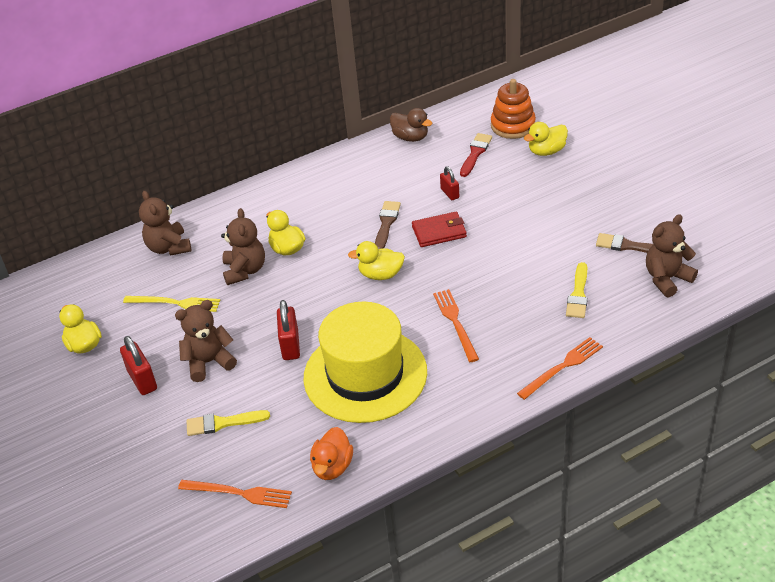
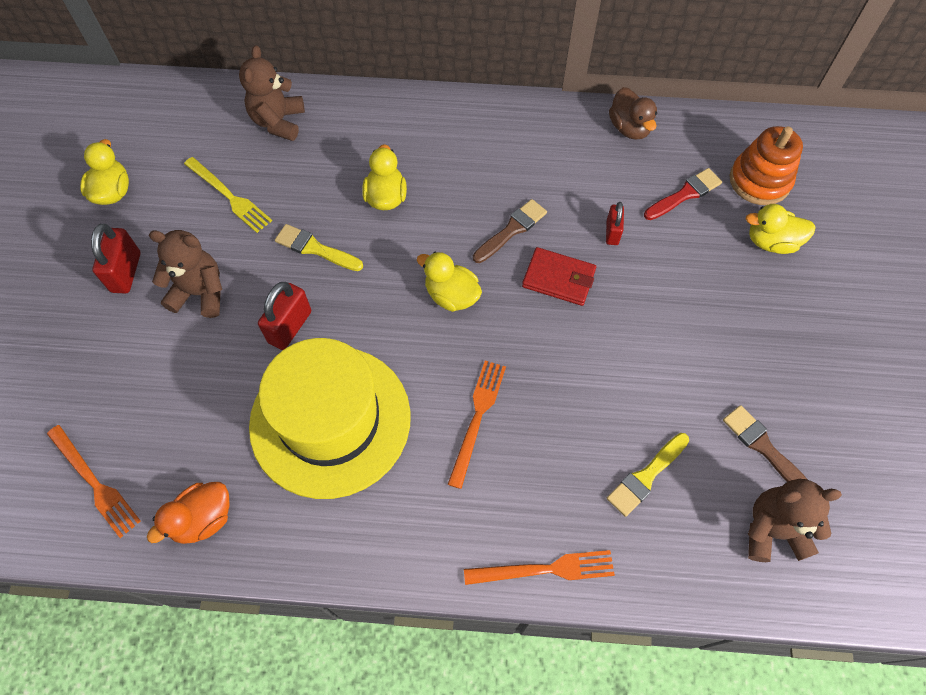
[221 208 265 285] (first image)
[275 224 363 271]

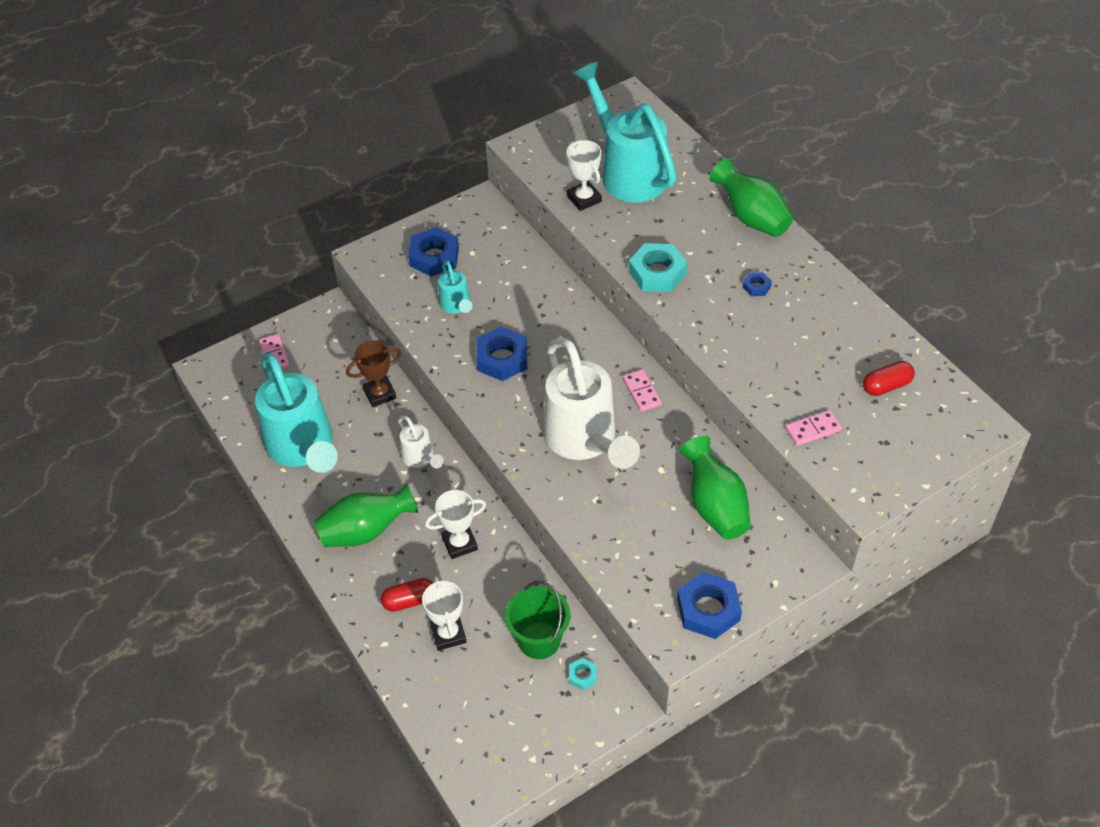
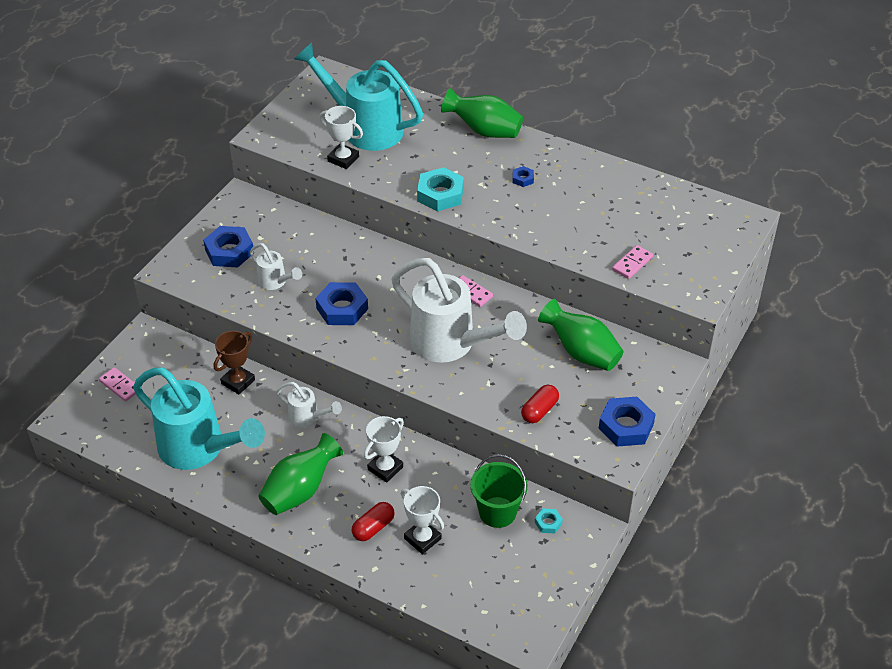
[521 385 559 423]
[250 243 302 290]

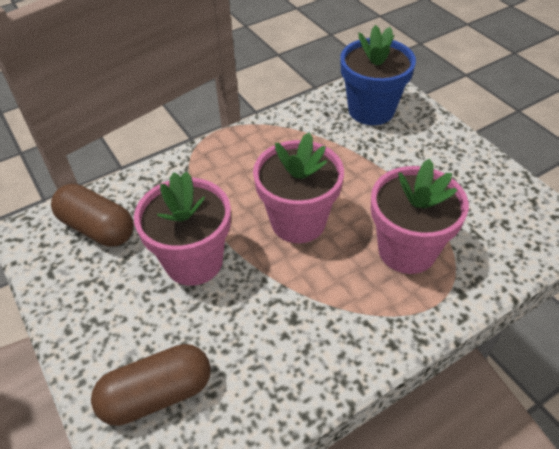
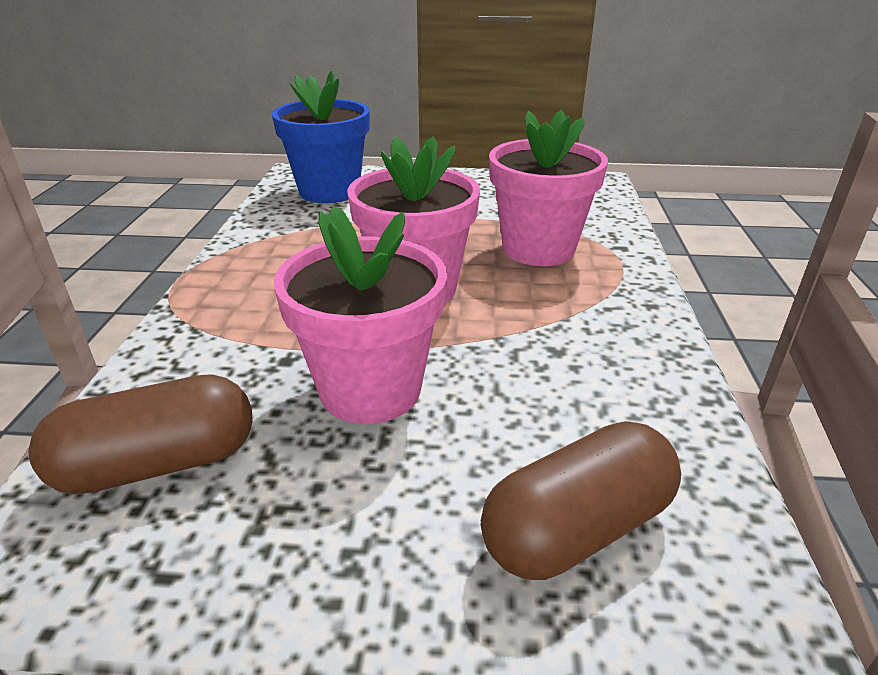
[481 421 681 580]

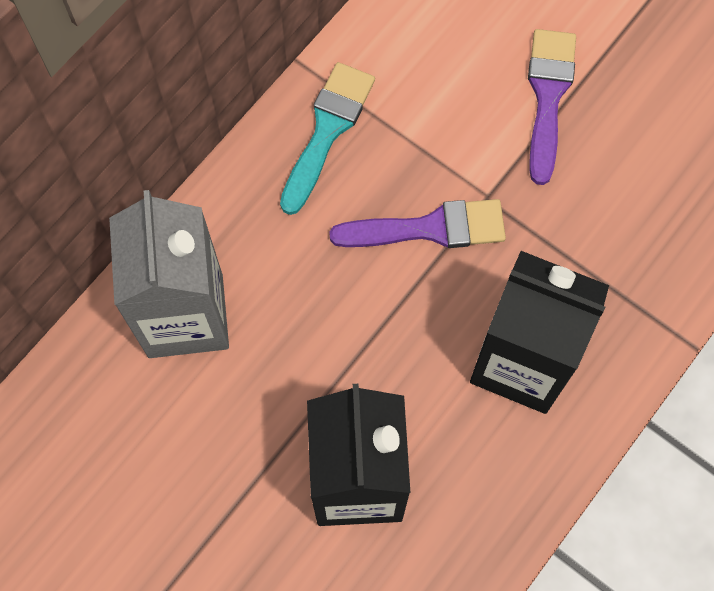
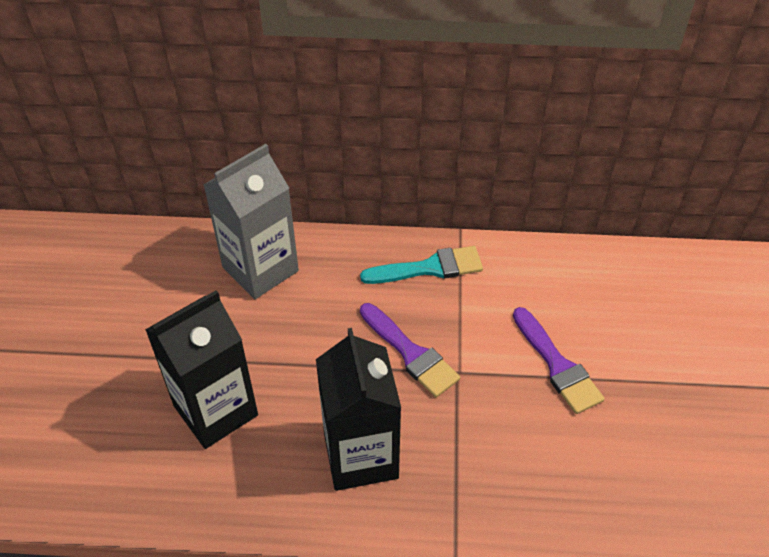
[513 307 605 414]

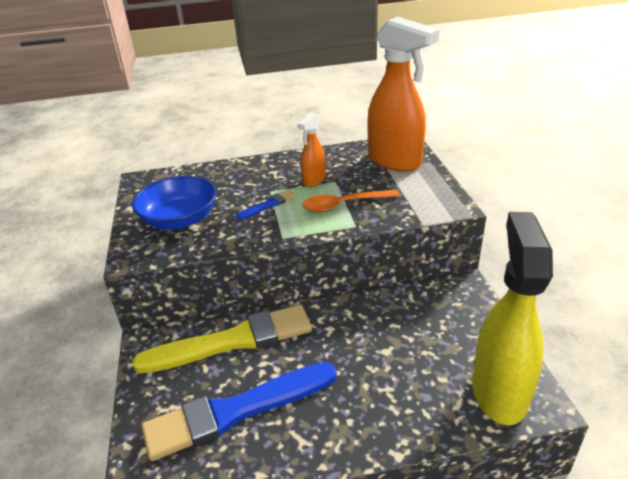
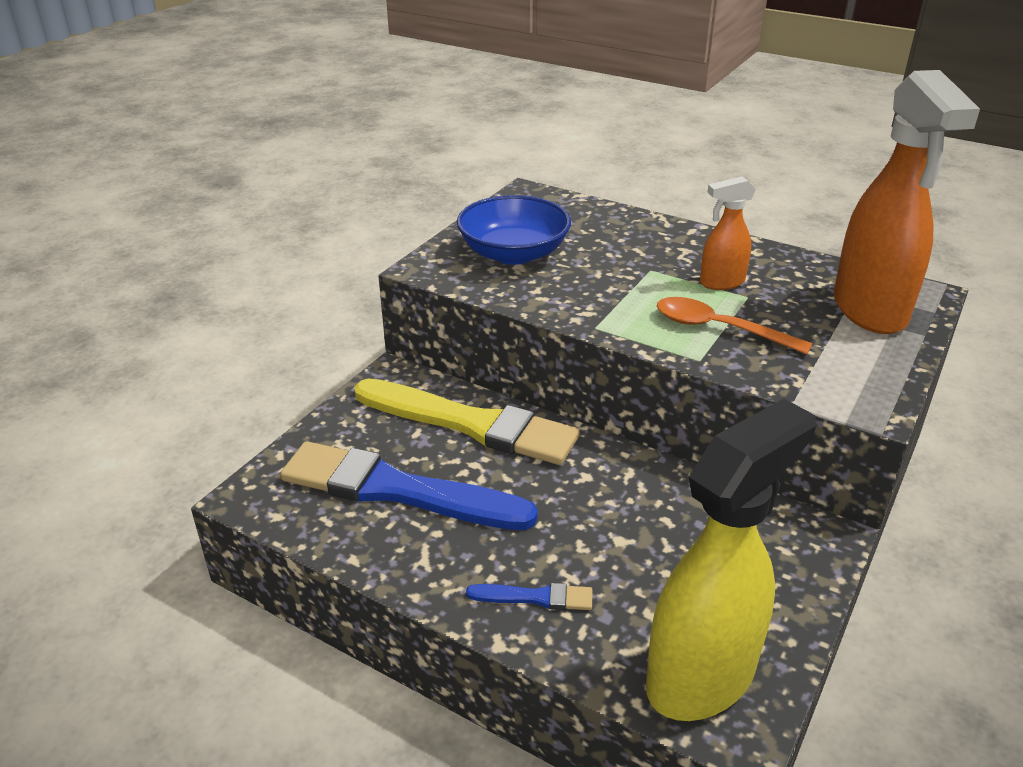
[466 583 592 610]

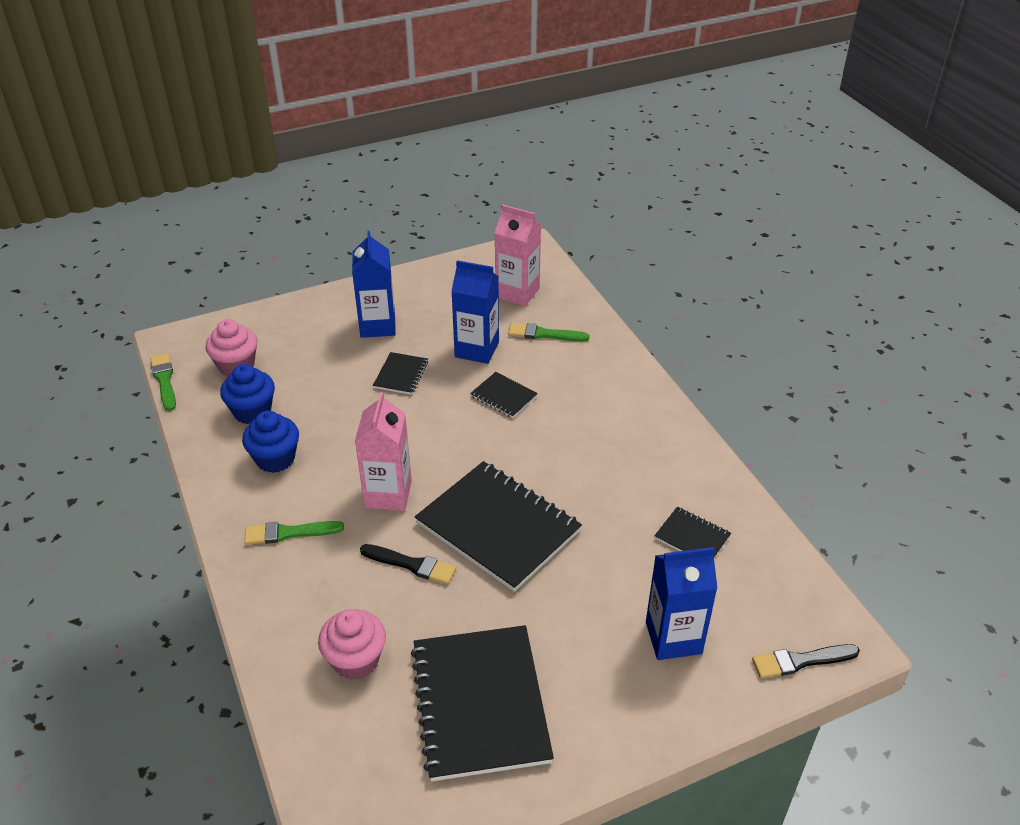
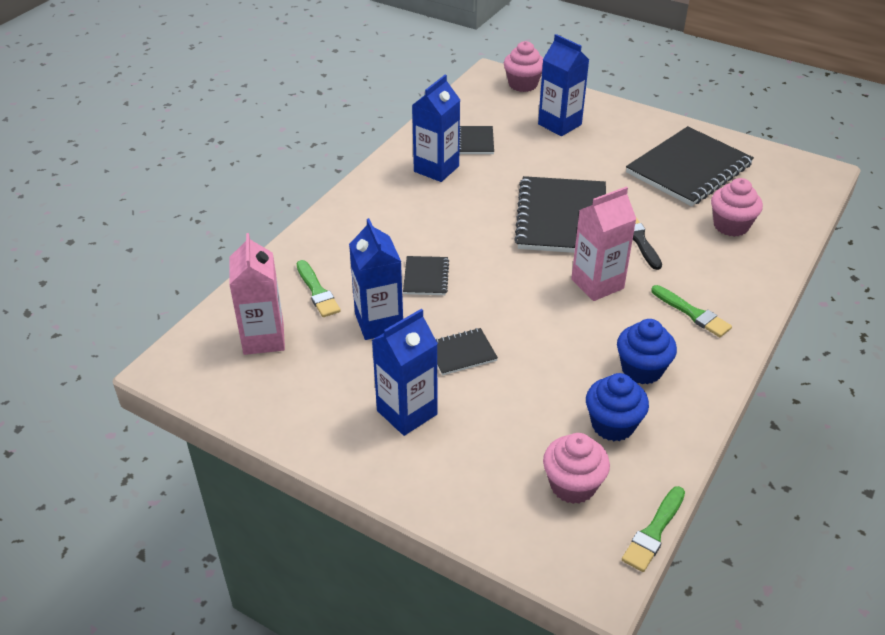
[412 75 460 182]
[504 41 543 92]

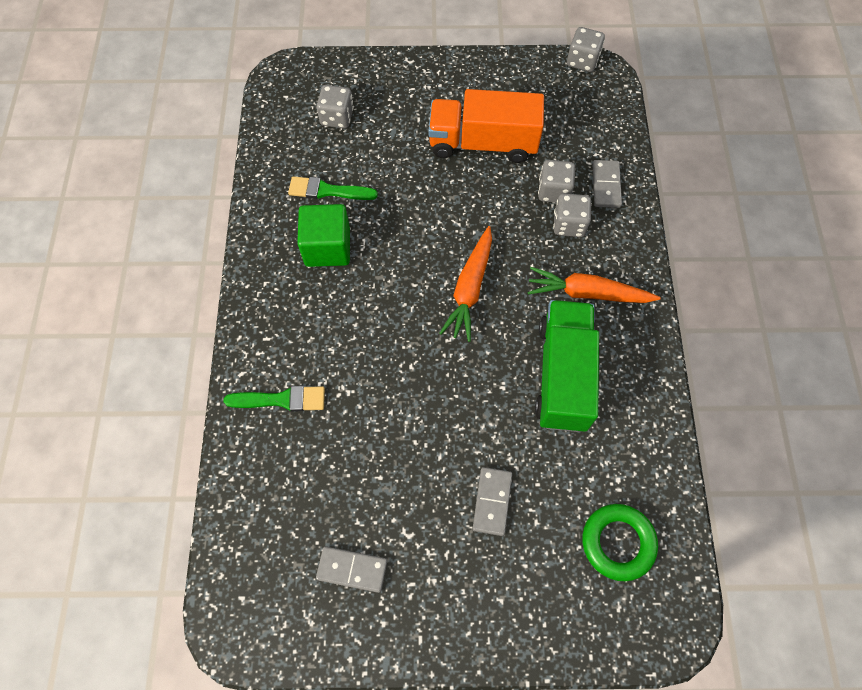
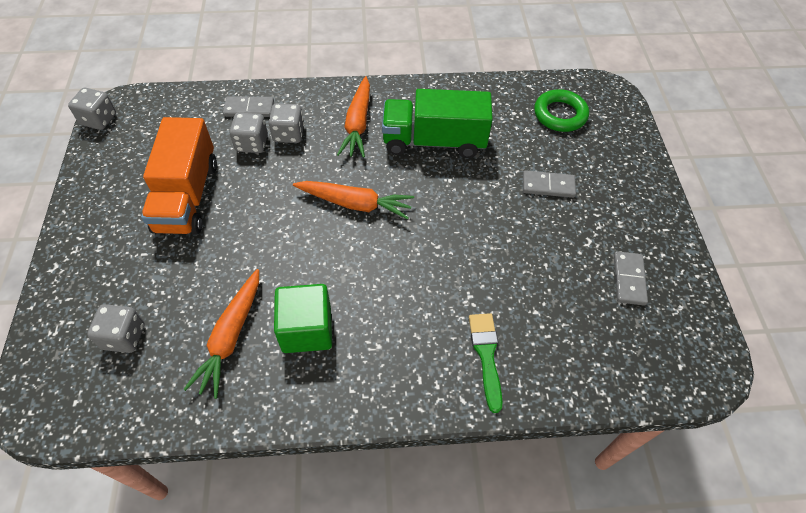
[184 269 259 399]

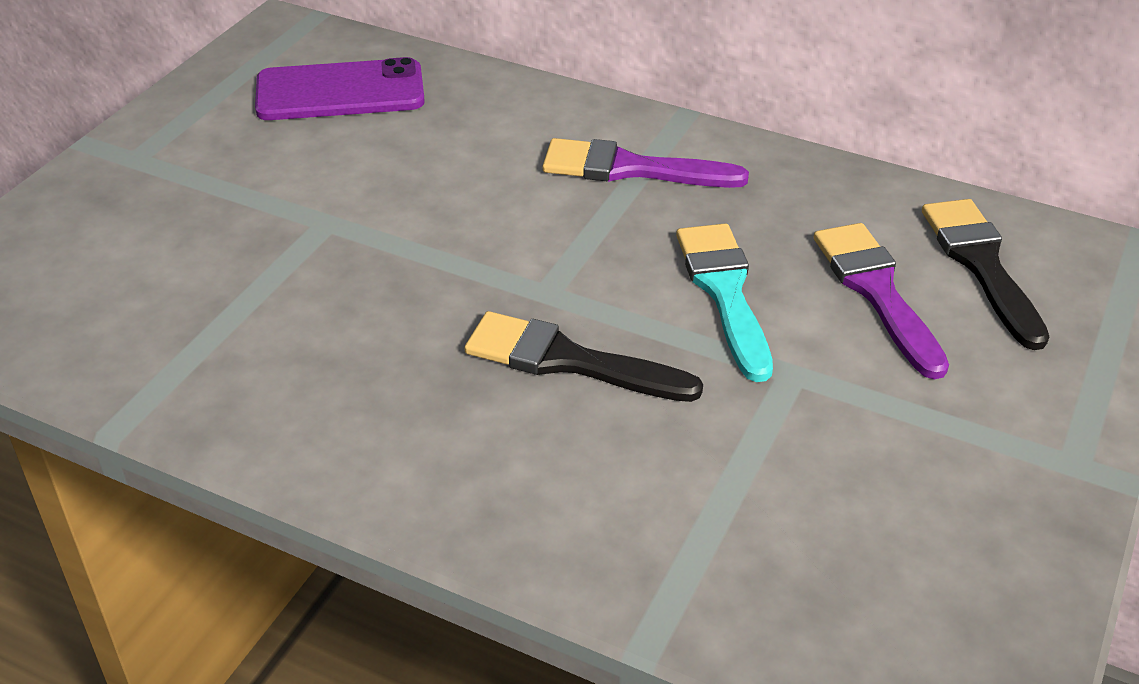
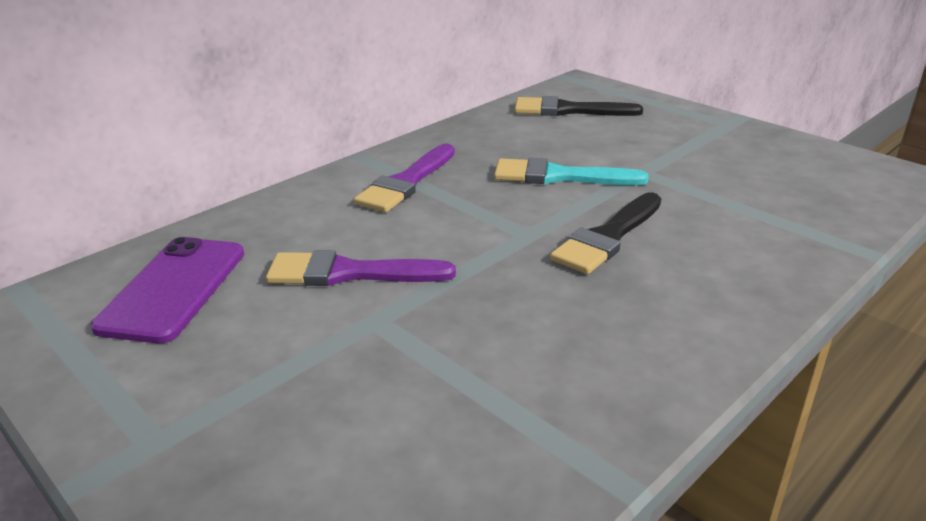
[266 250 456 286]

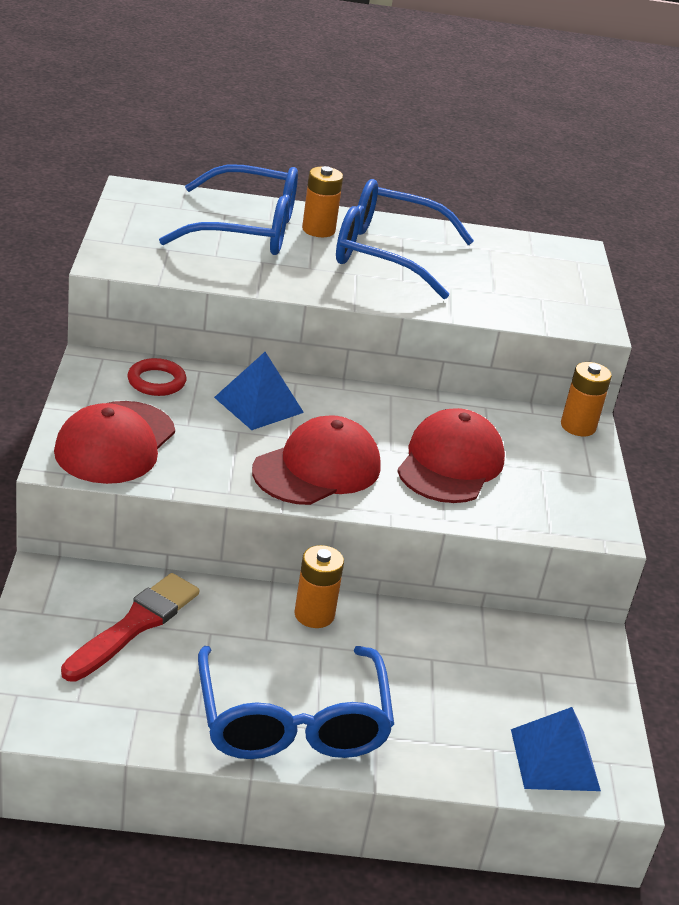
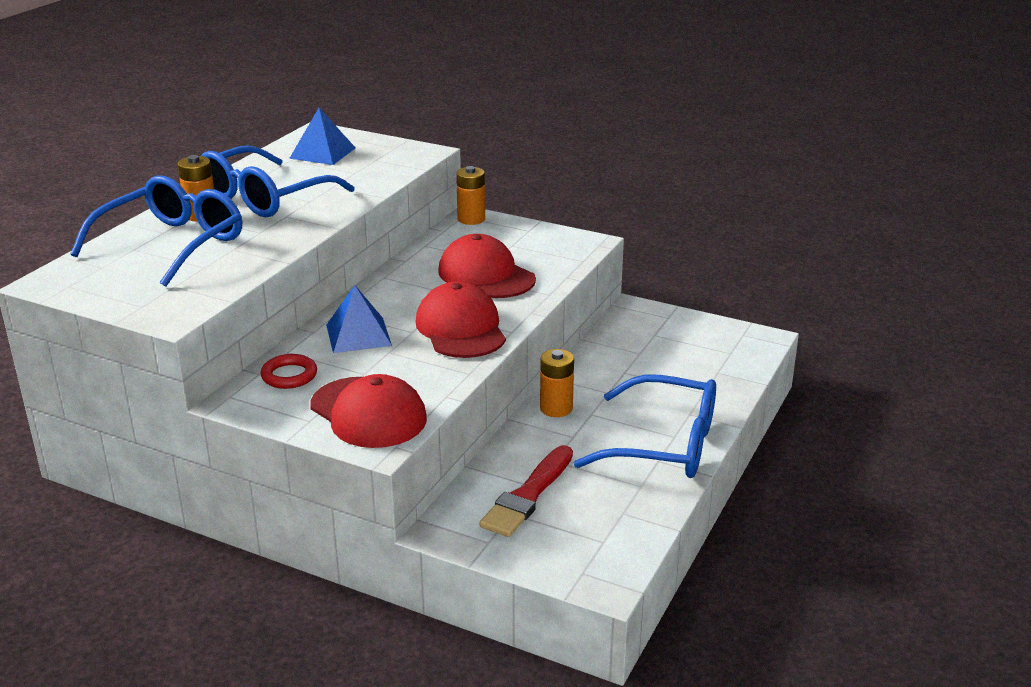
[289 108 355 165]
[480 445 573 537]

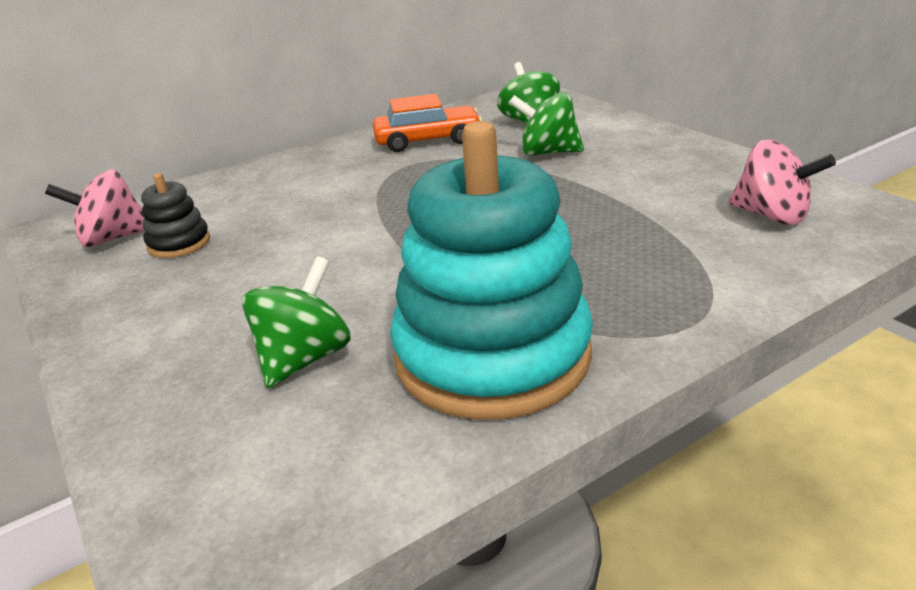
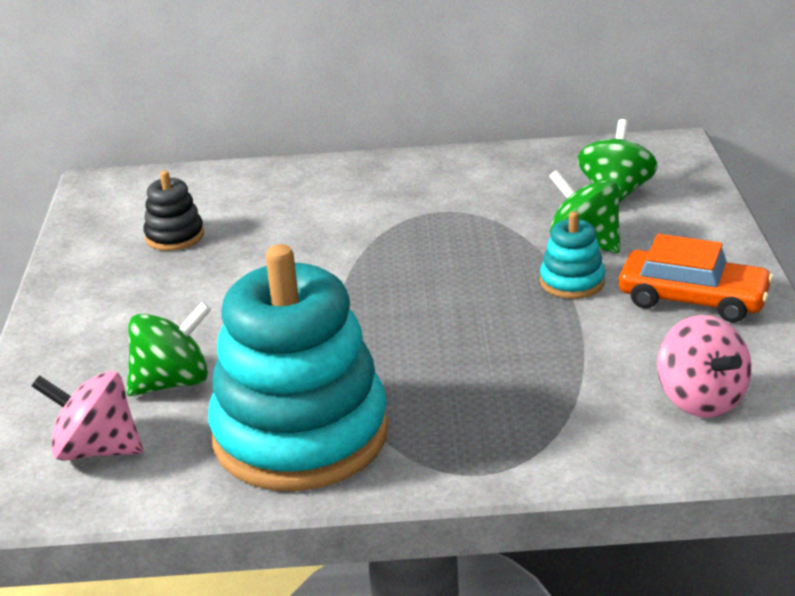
[540 211 605 299]
[32 371 143 461]
[619 234 773 322]

